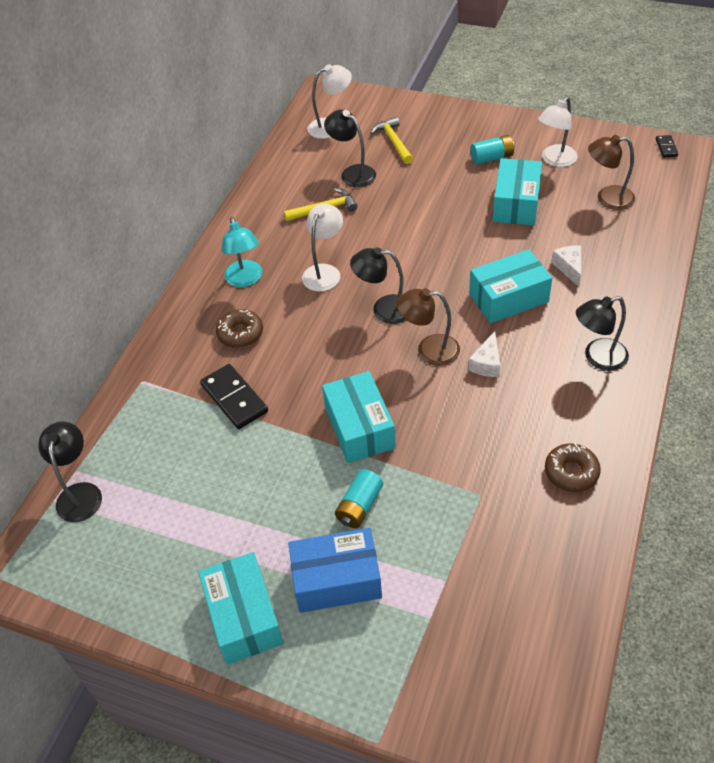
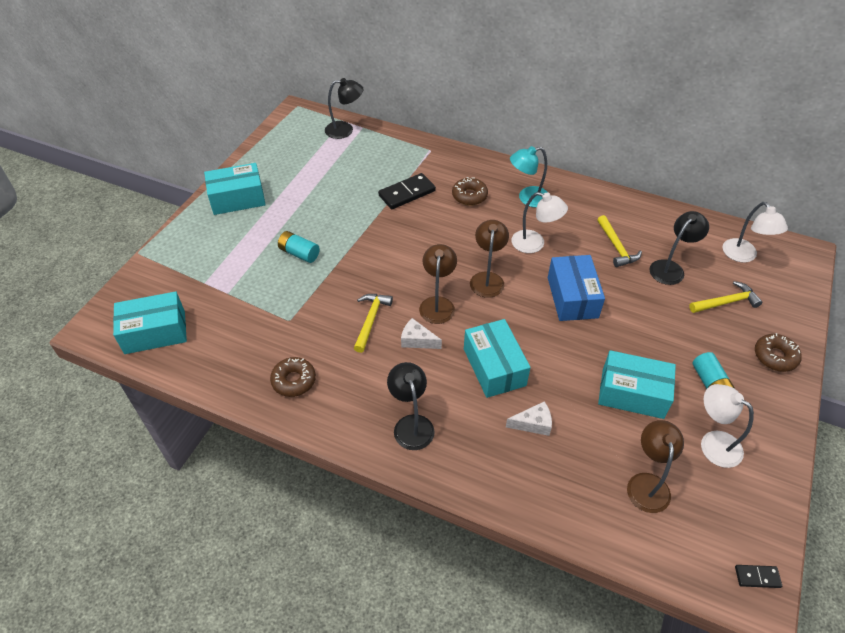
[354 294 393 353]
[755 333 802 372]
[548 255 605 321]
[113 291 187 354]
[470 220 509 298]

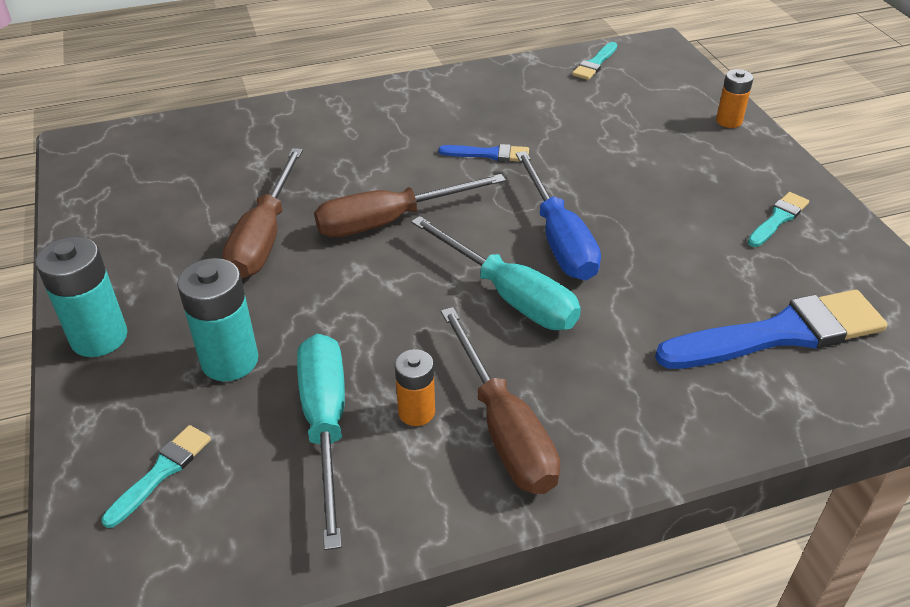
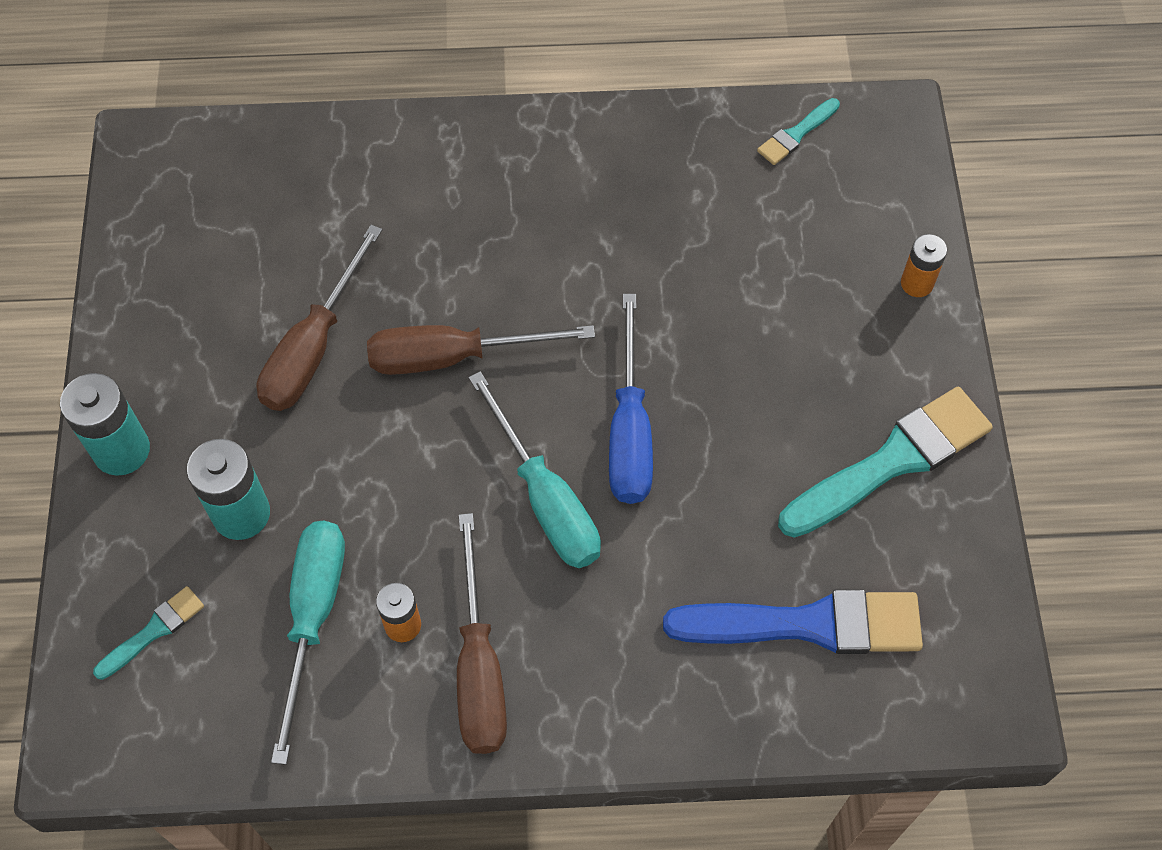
[438 144 529 162] (first image)
[778 387 993 538]

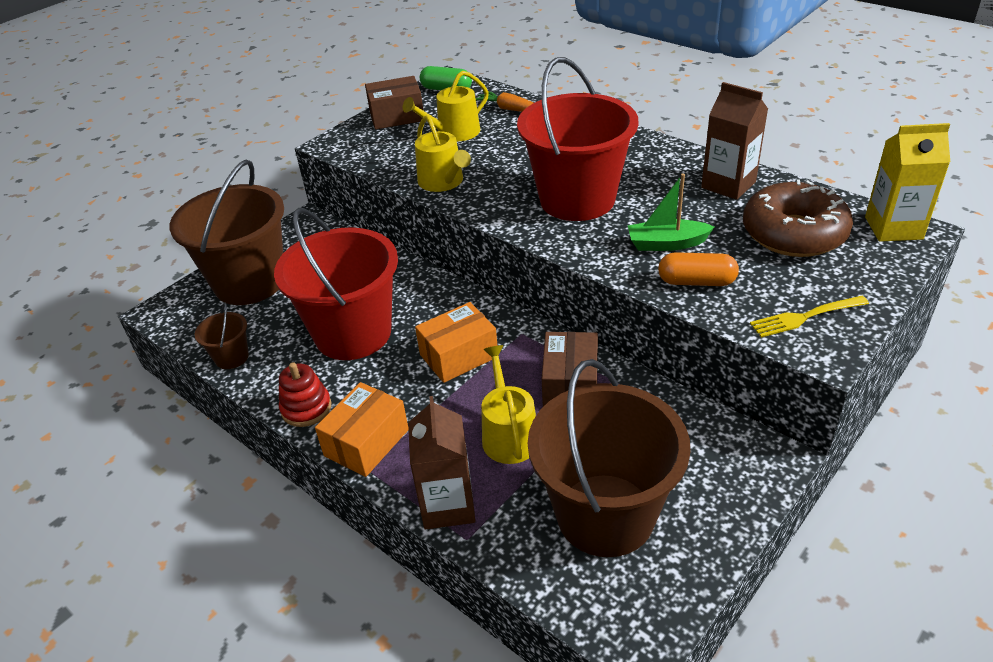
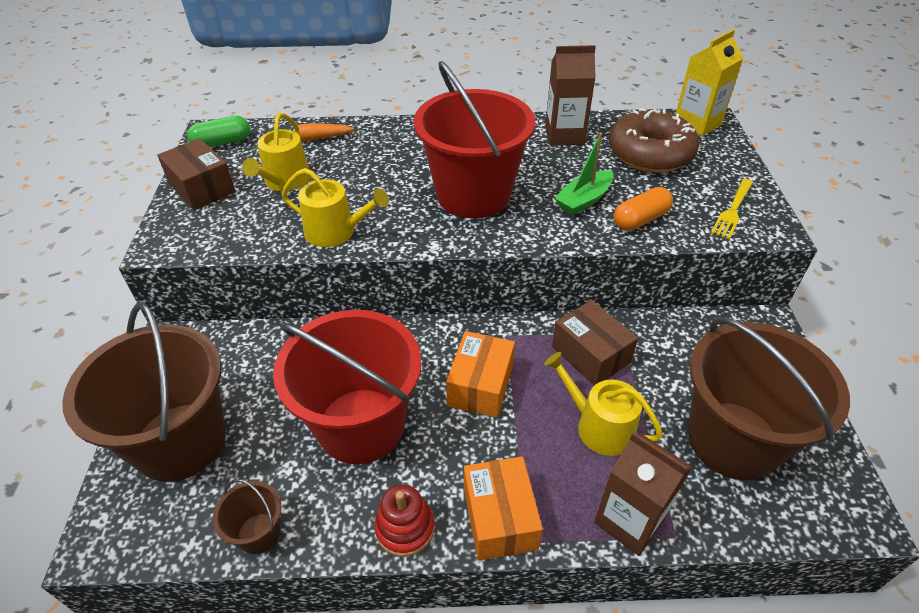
[157 138 235 210]

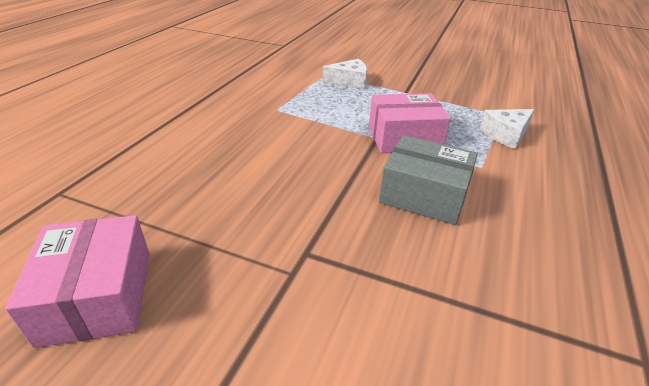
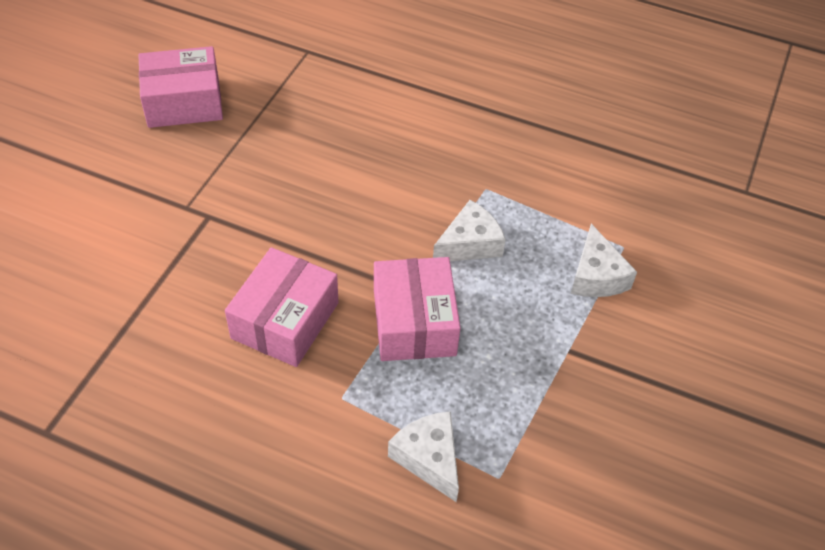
[433 200 506 261]
[225 247 339 367]

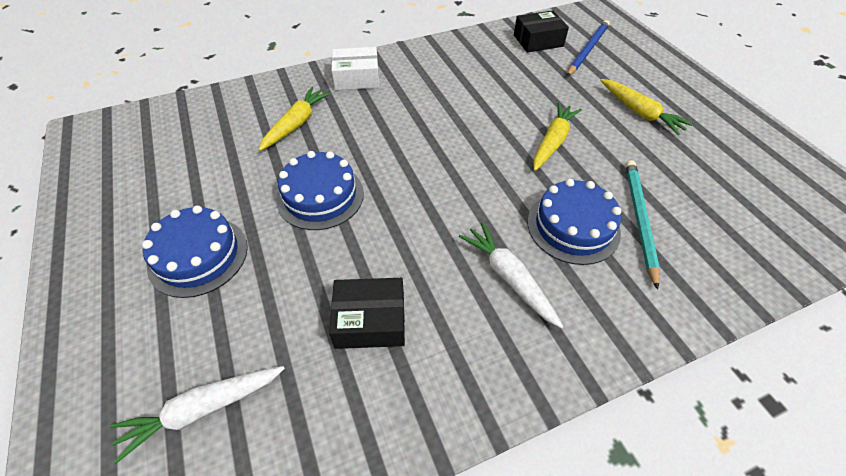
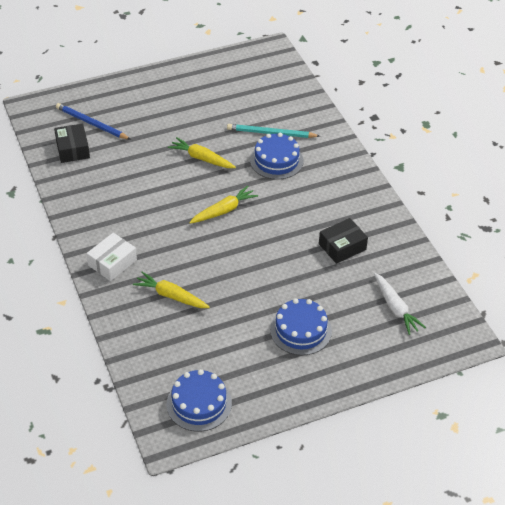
[459 222 564 329] (first image)
[167 369 232 432]
[189 186 258 224]
[319 218 368 264]
[86 233 137 281]

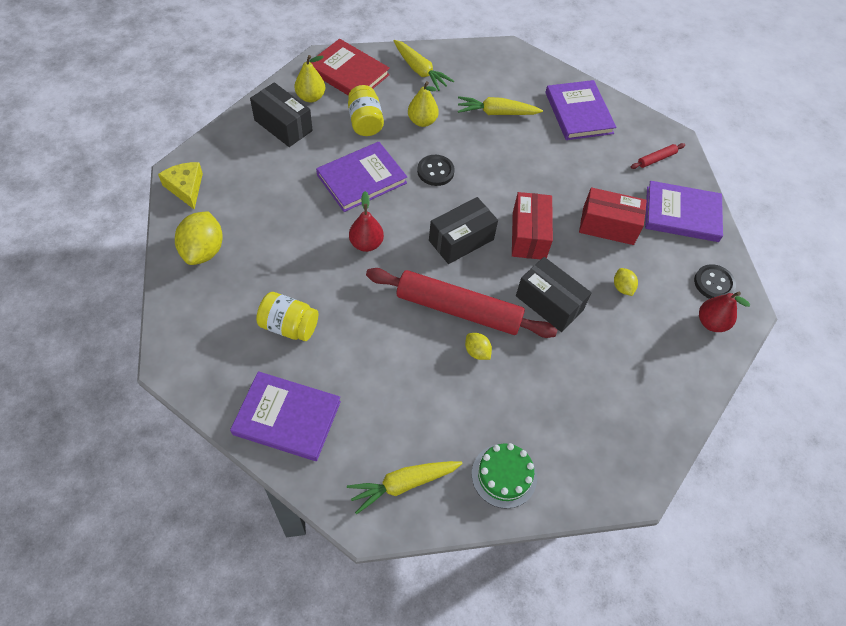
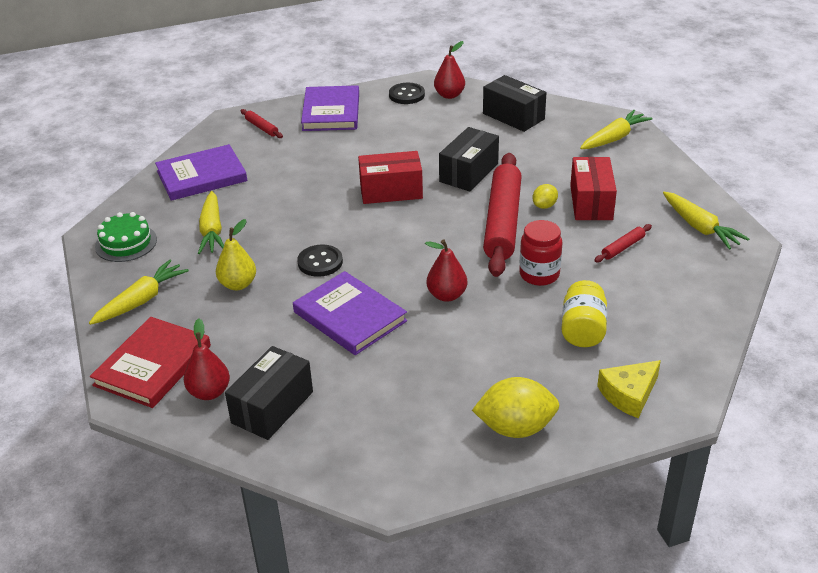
[230 371 341 461] (first image)
[348 85 384 136] (first image)
[614 268 638 296] (first image)
[519 220 563 286]
[580 110 653 149]
[594 224 652 262]
[597 360 661 418]
[483 75 547 132]
[95 212 157 262]
[570 157 617 220]
[184 319 230 400]

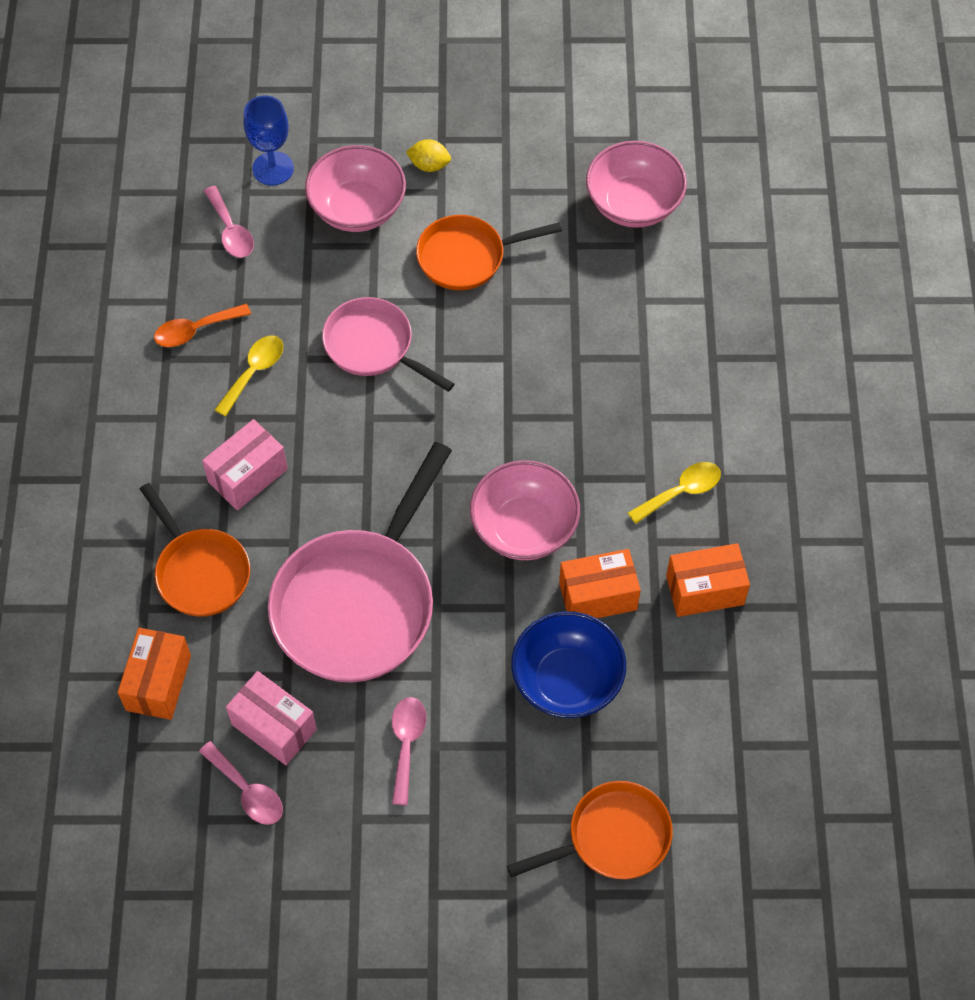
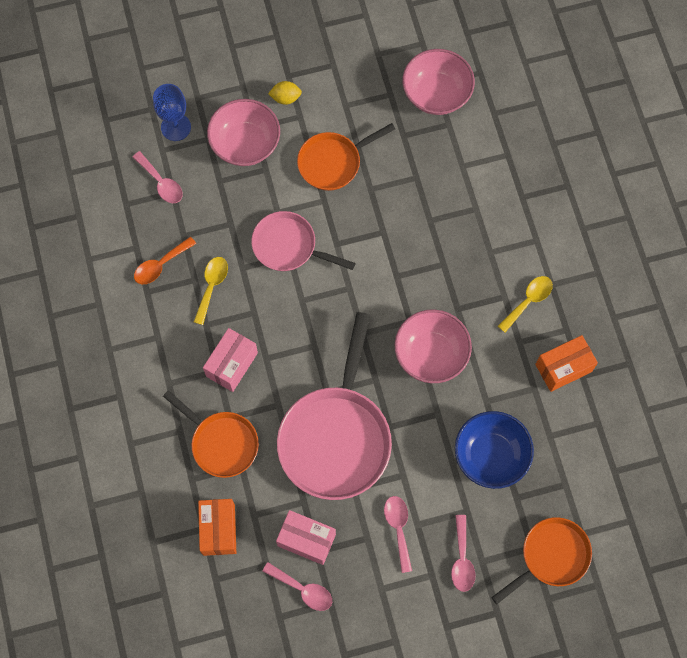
[559 549 641 618] (first image)
[451 515 475 592]

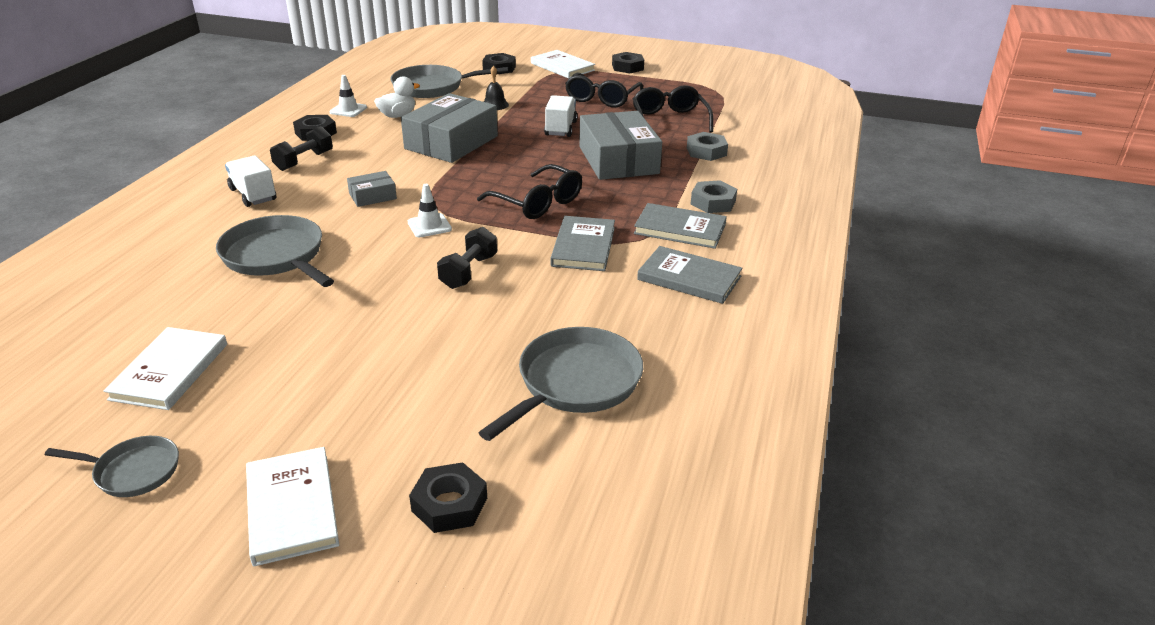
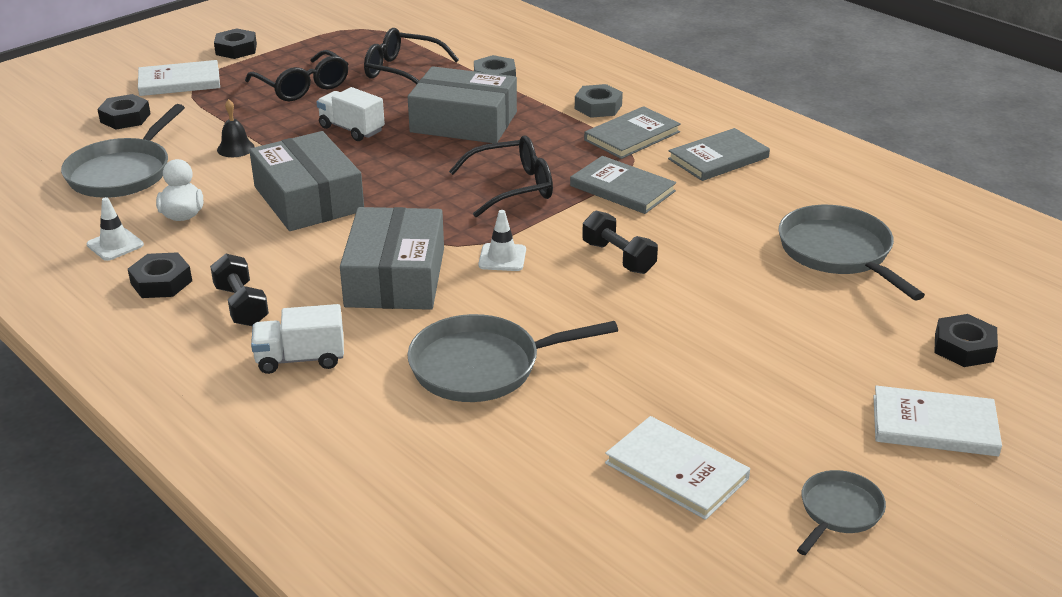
[340 207 444 310]

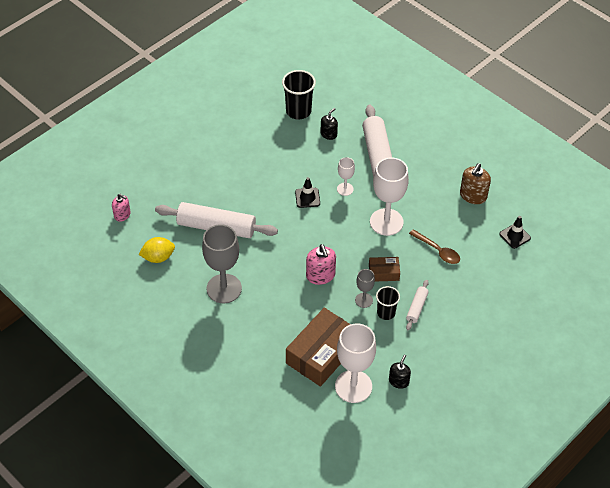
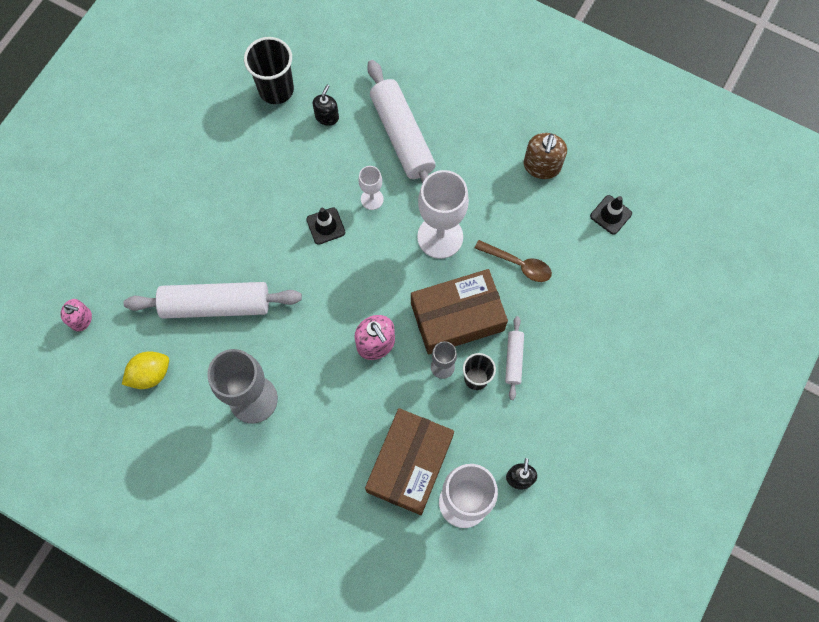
[411 269 508 355]

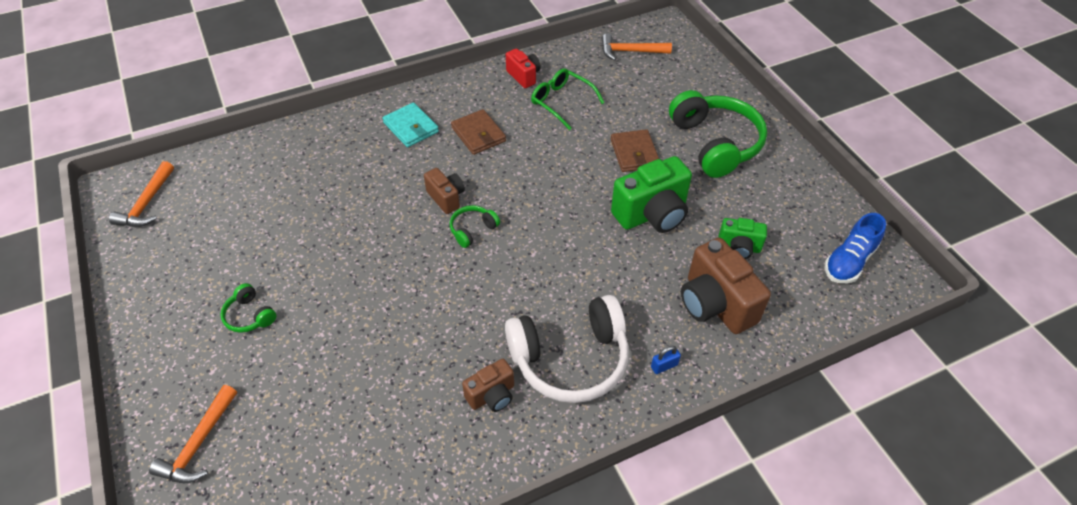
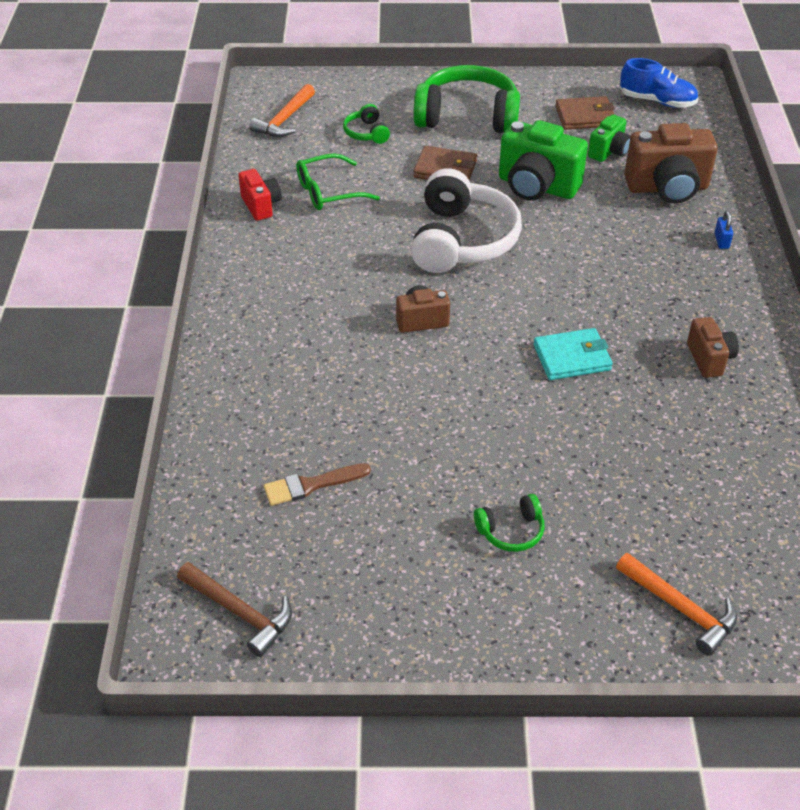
[264 463 371 506]
[533 328 613 380]
[343 104 390 144]
[555 96 615 130]
[411 168 522 273]
[177 562 292 657]
[238 169 282 221]
[499 120 588 201]
[620 58 698 108]

